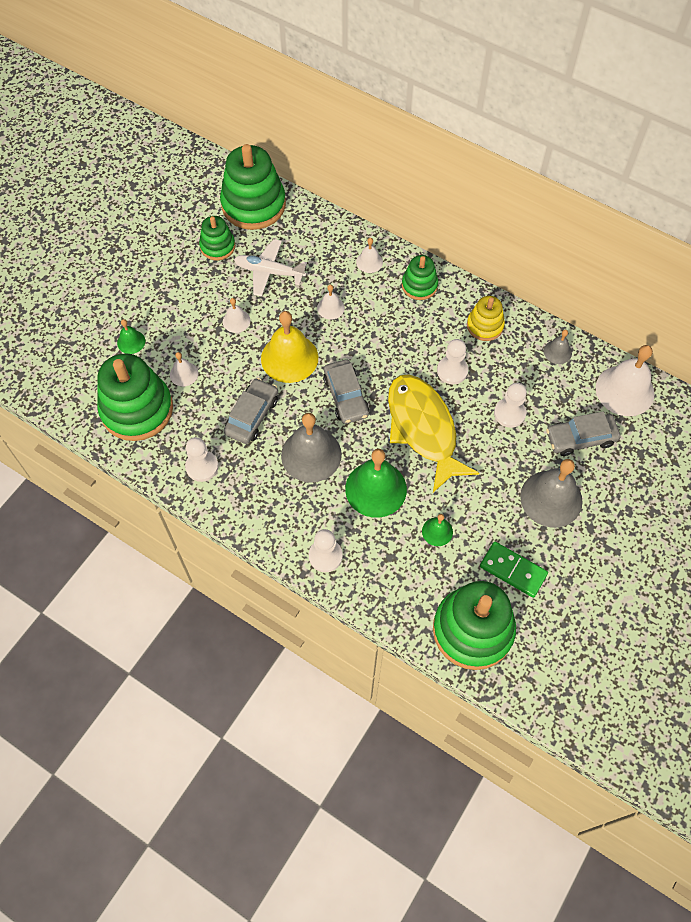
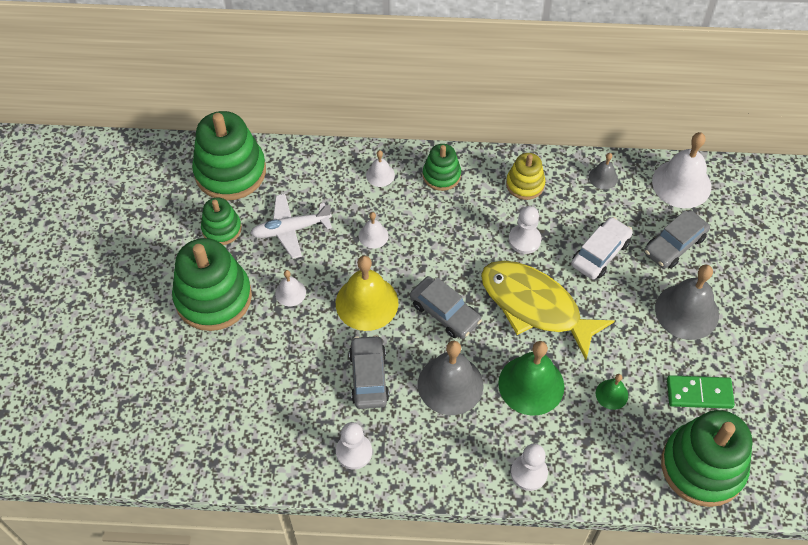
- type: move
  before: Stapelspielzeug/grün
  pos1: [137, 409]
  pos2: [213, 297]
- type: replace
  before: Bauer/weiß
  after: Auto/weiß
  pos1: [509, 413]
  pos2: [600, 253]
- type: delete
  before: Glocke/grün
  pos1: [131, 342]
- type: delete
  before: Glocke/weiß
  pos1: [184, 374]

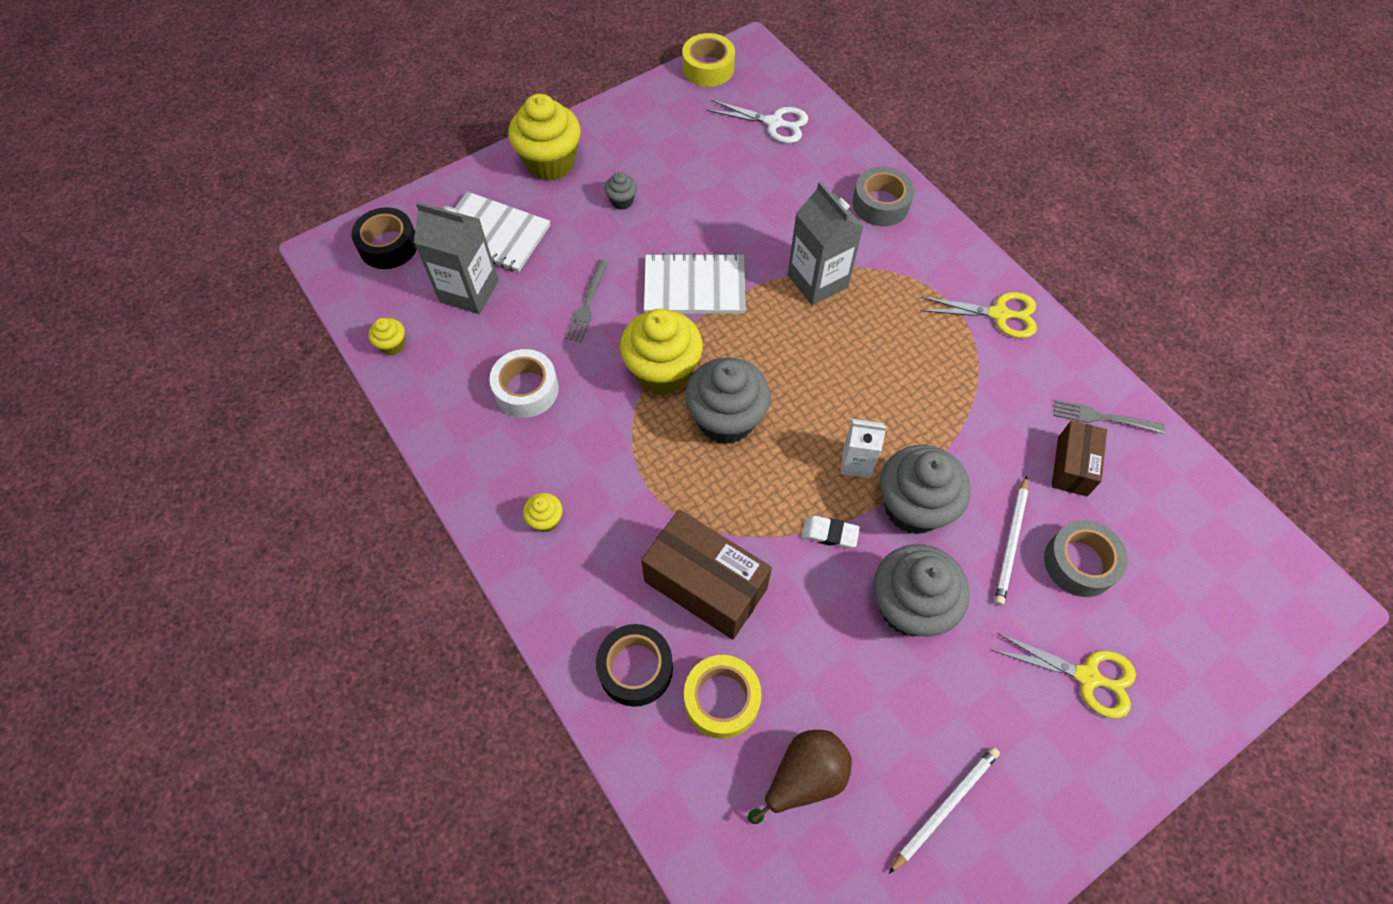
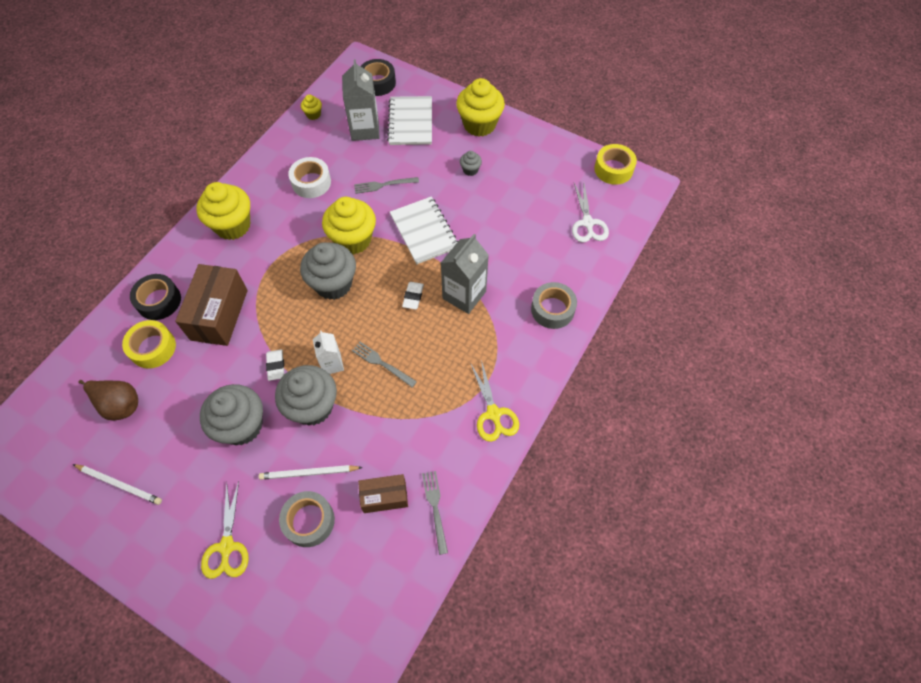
- type: resize
  before: Muffin/gelb
  pos1: [546, 520]
  pos2: [233, 225]
  scale: 2.23
- type: insert
  after: Gabel/grau
  pos2: [381, 363]
- type: insert
  after: Radiergummi/weiß
  pos2: [413, 297]

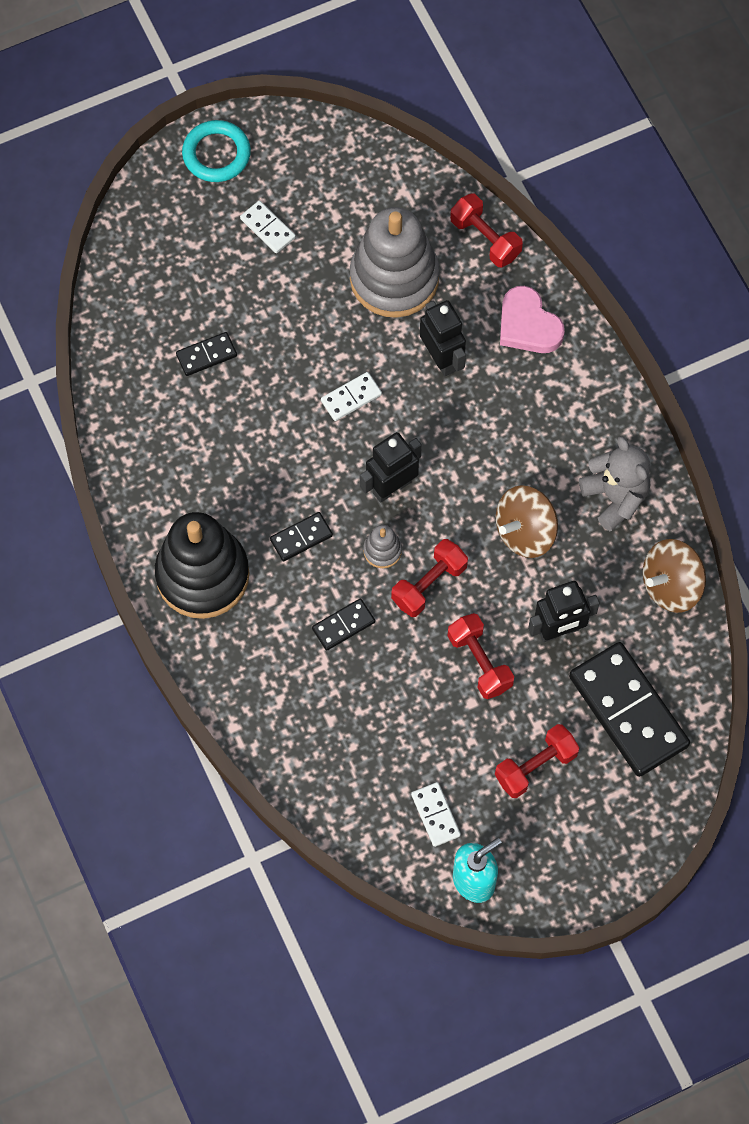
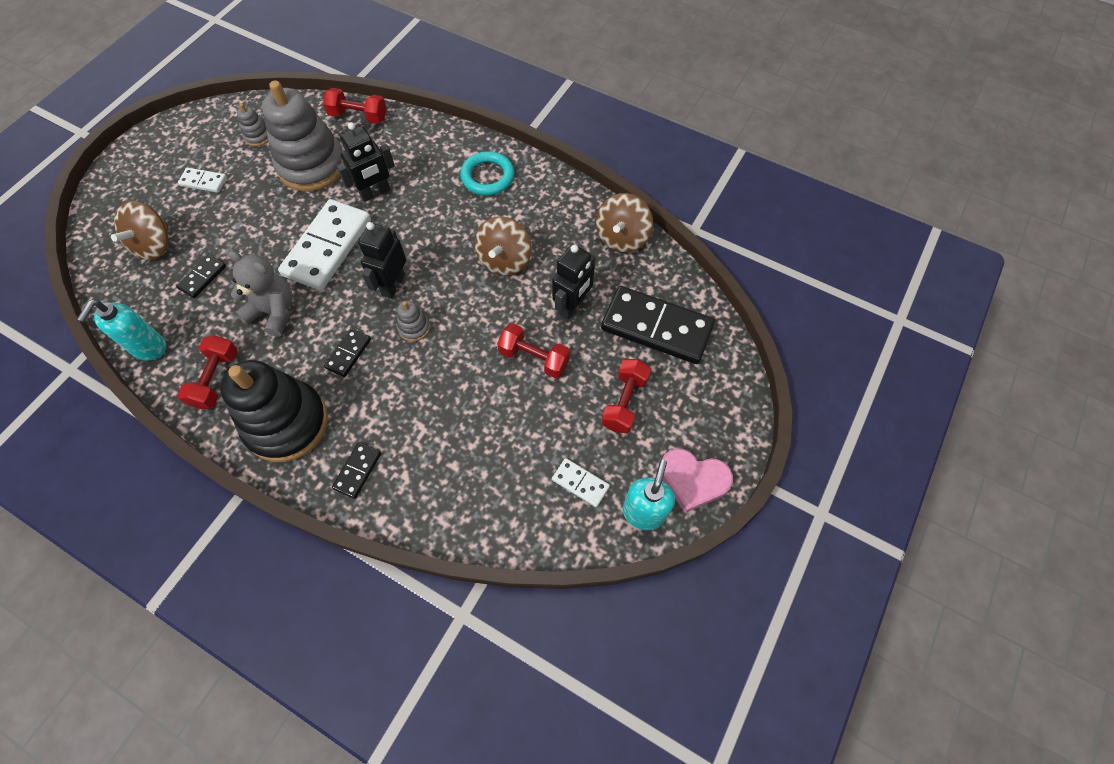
- type: insert
  after: Seifenspender/türkis
  pos2: [149, 348]
- type: insert
  after: Kreisel/braun
  pos2: [154, 245]
- type: move
  before: Hantel/rot
  pos1: [429, 584]
  pos2: [216, 379]
- type: move
  before: Teddybär/grau
  pos1: [615, 497]
  pos2: [274, 312]
- type: insert
  after: Stapelspielzeug/grau
  pos2: [258, 136]
- type: resize
  before: Dominostein/weiß
  pos1: [351, 397]
  pos2: [327, 247]
  scale: 2.15
- type: move
  before: Dominostein/schwarz
  pos1: [343, 625]
  pos2: [357, 471]
- type: rotate
  before: Roboter/schwarz
  pos1: [441, 358]
  pos2: [375, 193]
  turn: 120
- type: move
  before: Ring/türkis
  pos1: [216, 154]
  pos2: [487, 176]
- type: move
  before: Herz/rosa
  pos1: [528, 325]
  pos2: [693, 480]

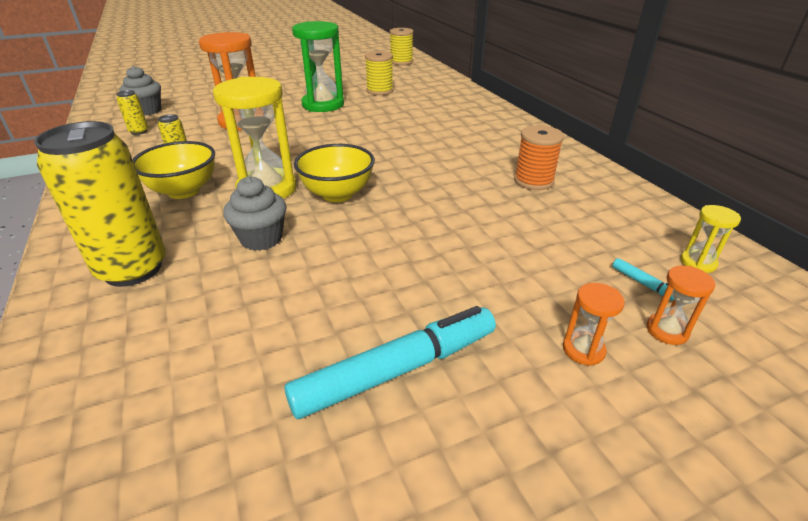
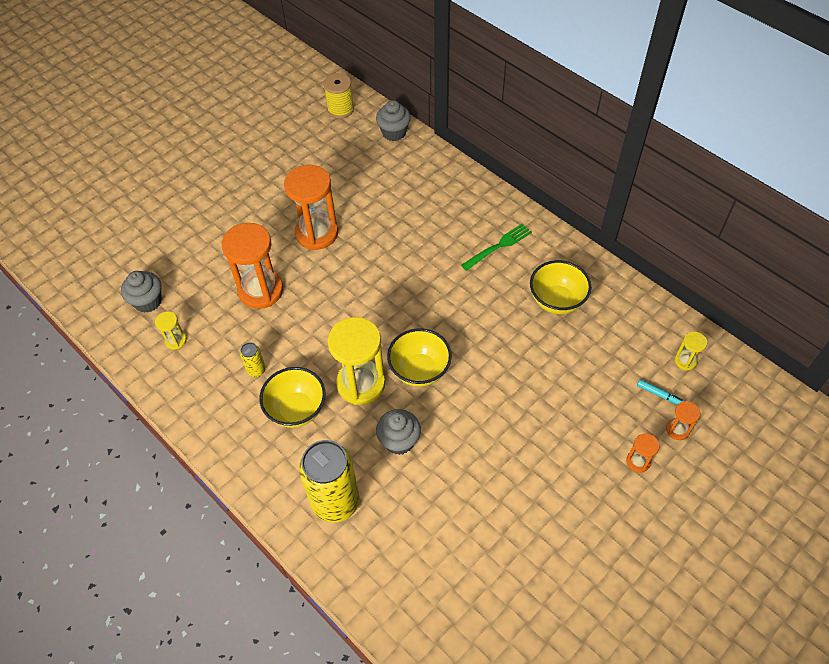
- type: replace
  before: Dose/gelb
  after: Sanduhr/gelb
  pos1: [139, 132]
  pos2: [176, 340]
- type: recolor
  before: Sanduhr/grün
  after: Sanduhr/orange
  pos1: [323, 105]
  pos2: [316, 233]
- type: insert
  after: Muffin/grau
  pos2: [394, 133]
- type: insert
  after: Gabel/grün
  pos2: [499, 246]
- type: replace
  before: Garnrolle/orange
  after: Schüssel/gelb
  pos1: [533, 181]
  pos2: [556, 301]
- type: delete
  before: Filzstift/türkis
  pos1: [397, 370]
- type: delete
  before: Garnrolle/gelb
  pos1: [379, 91]

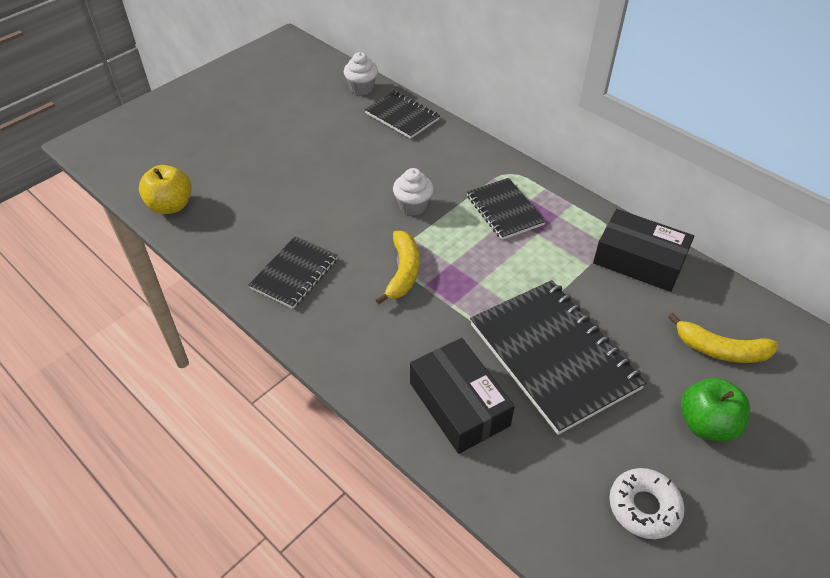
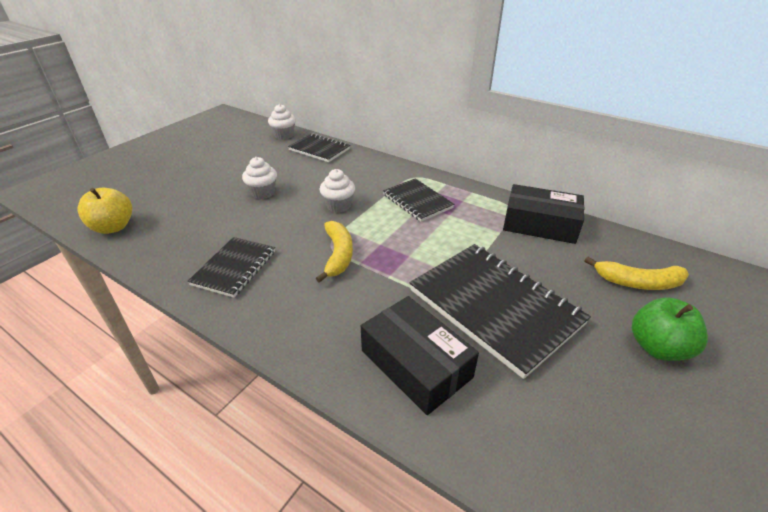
- type: insert
  after: Muffin/weiß
  pos2: [263, 193]
- type: delete
  before: Donut/weiß
  pos1: [644, 507]

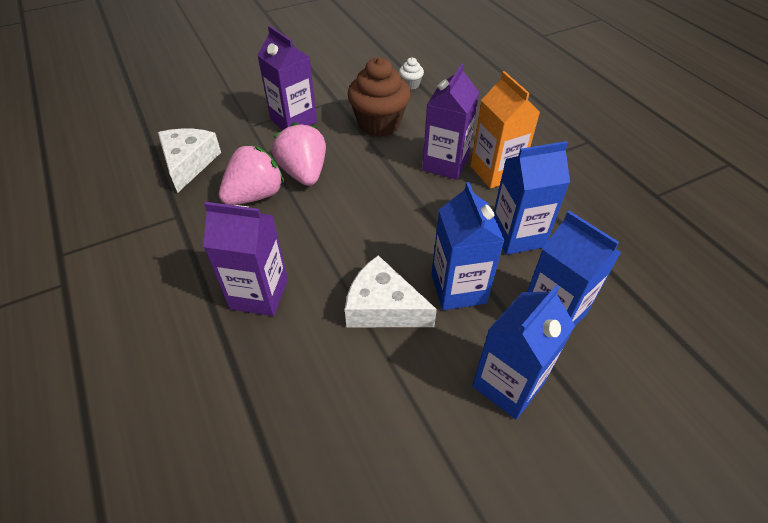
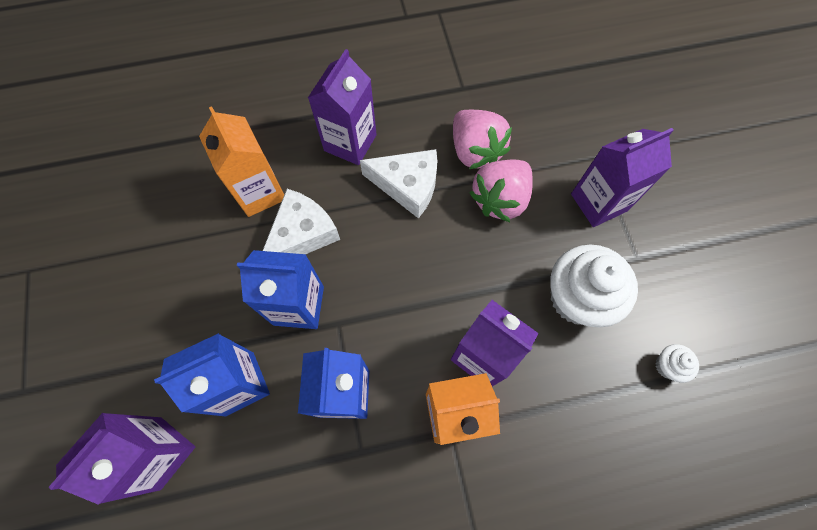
- type: insert
  after: Getränkekarton/lila
  pos2: [161, 452]
- type: insert
  after: Getränkekarton/orange
  pos2: [259, 192]
- type: move
  before: Käse/weiß
  pos1: [189, 163]
  pos2: [407, 185]
- type: rotate
  before: Erdbeere/rosa
  pos1: [304, 173]
  pos2: [500, 199]
  turn: 135
- type: recolor
  before: Muffin/braun
  after: Muffin/weiß
  pos1: [379, 124]
  pos2: [577, 298]
- type: delete
  before: Getränkekarton/blau
  pos1: [508, 384]

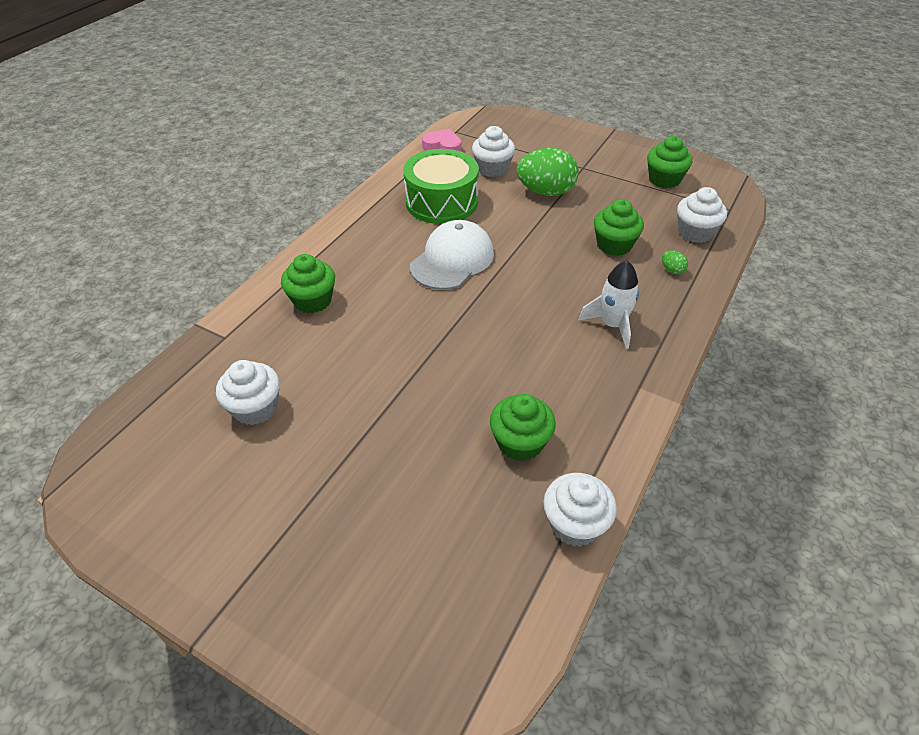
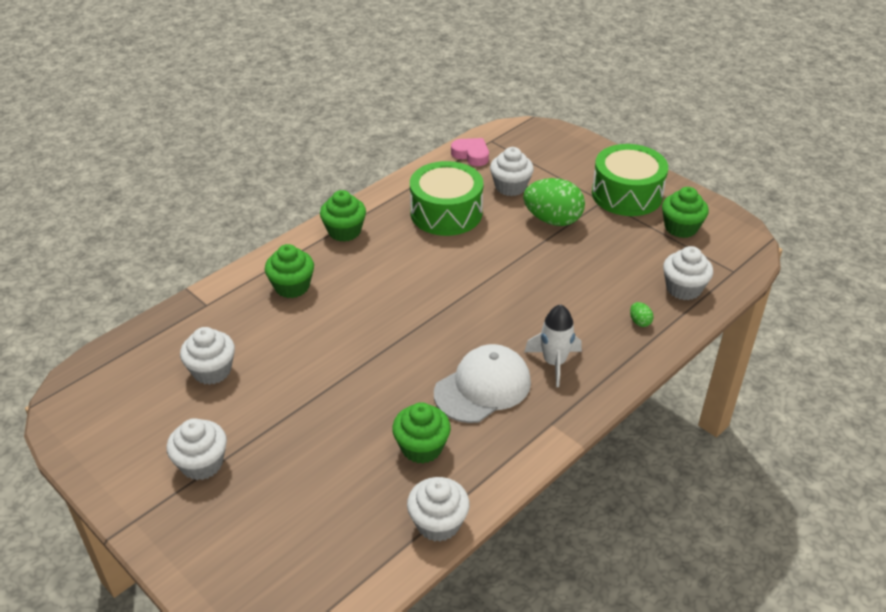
- type: insert
  after: Muffin/weiß
  pos2: [202, 463]
- type: move
  before: Muffin/grün
  pos1: [614, 245]
  pos2: [344, 231]
- type: move
  before: Kappe/weiß
  pos1: [452, 260]
  pos2: [483, 387]
- type: insert
  after: Trommel/grün
  pos2: [627, 194]

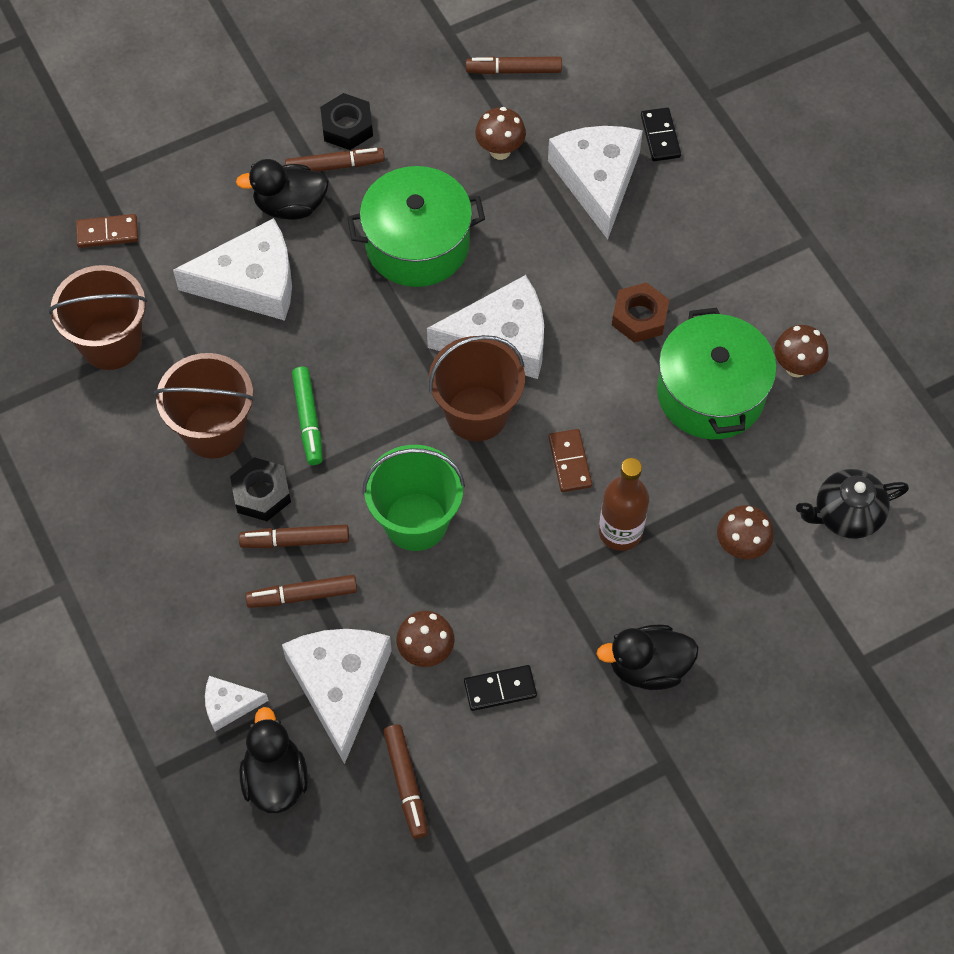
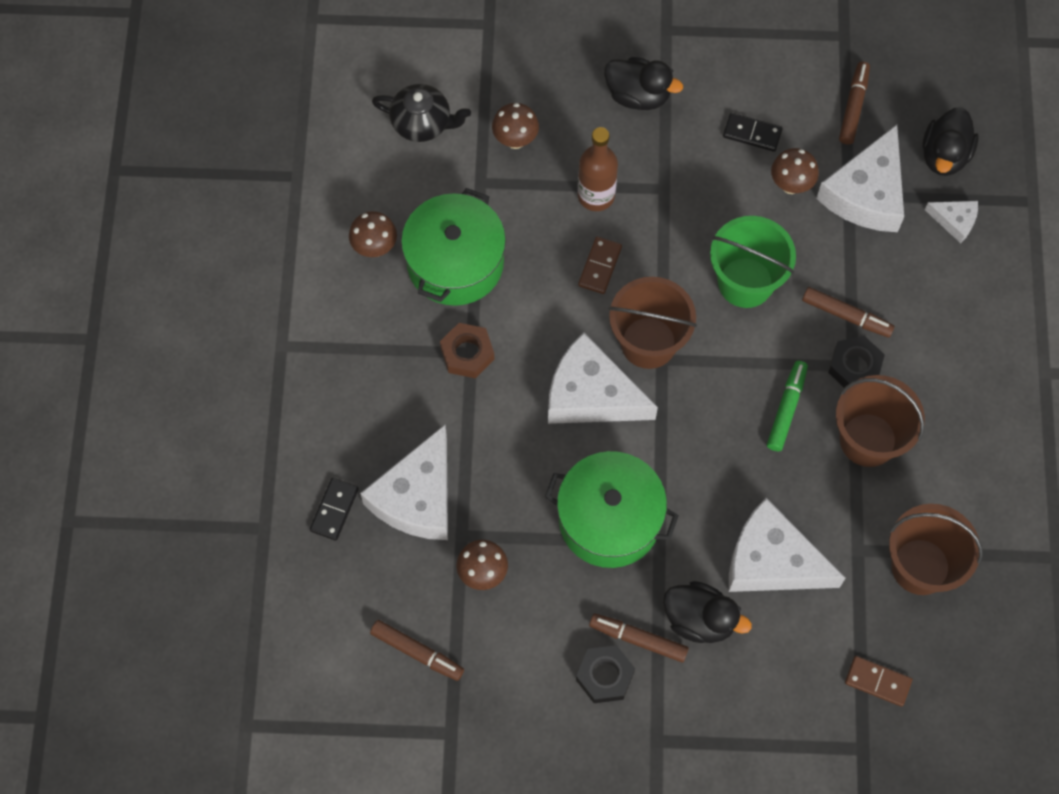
- type: delete
  before: Filzstift/braun
  pos1: [302, 595]

